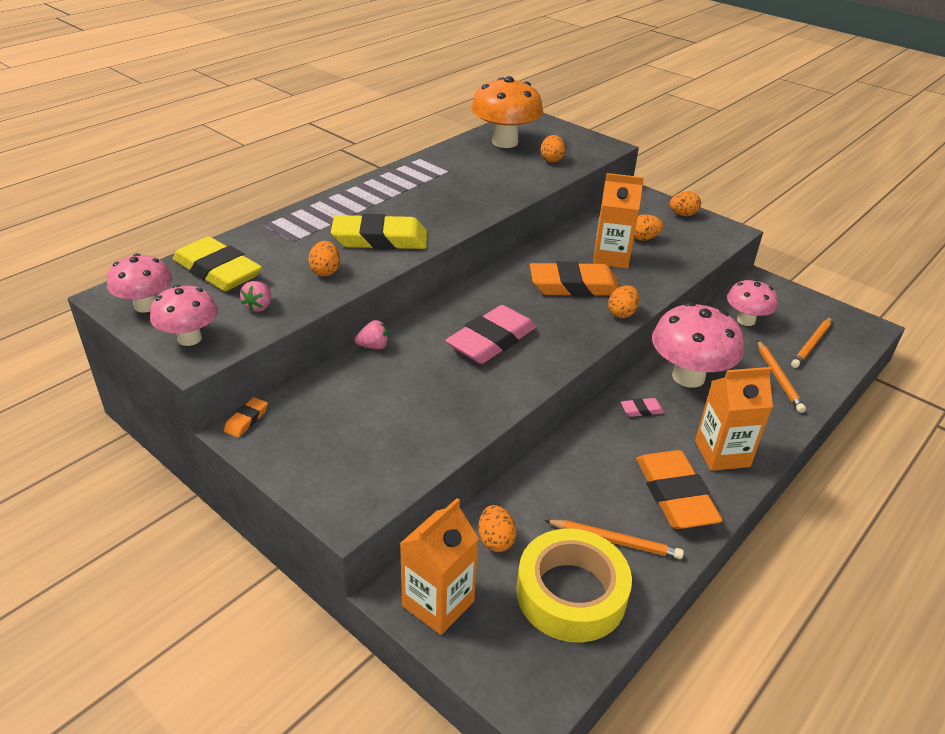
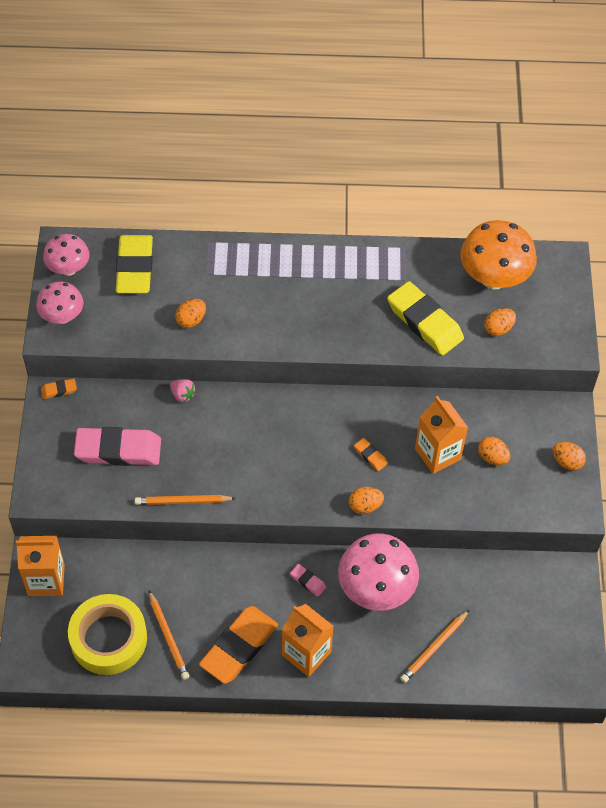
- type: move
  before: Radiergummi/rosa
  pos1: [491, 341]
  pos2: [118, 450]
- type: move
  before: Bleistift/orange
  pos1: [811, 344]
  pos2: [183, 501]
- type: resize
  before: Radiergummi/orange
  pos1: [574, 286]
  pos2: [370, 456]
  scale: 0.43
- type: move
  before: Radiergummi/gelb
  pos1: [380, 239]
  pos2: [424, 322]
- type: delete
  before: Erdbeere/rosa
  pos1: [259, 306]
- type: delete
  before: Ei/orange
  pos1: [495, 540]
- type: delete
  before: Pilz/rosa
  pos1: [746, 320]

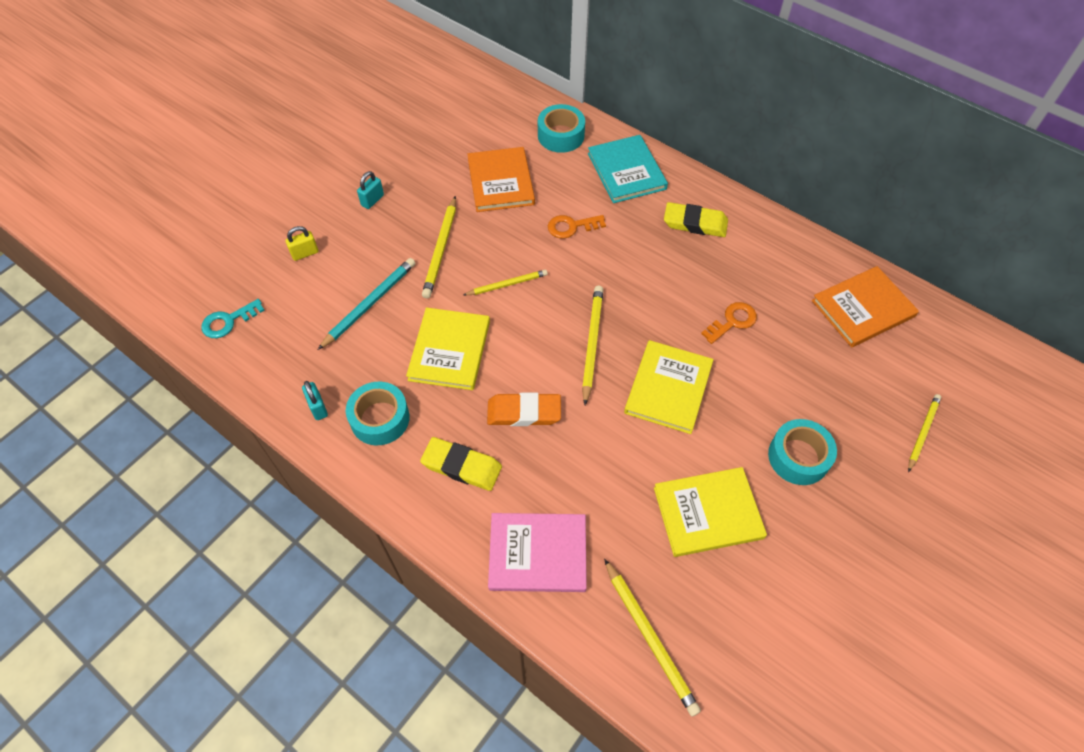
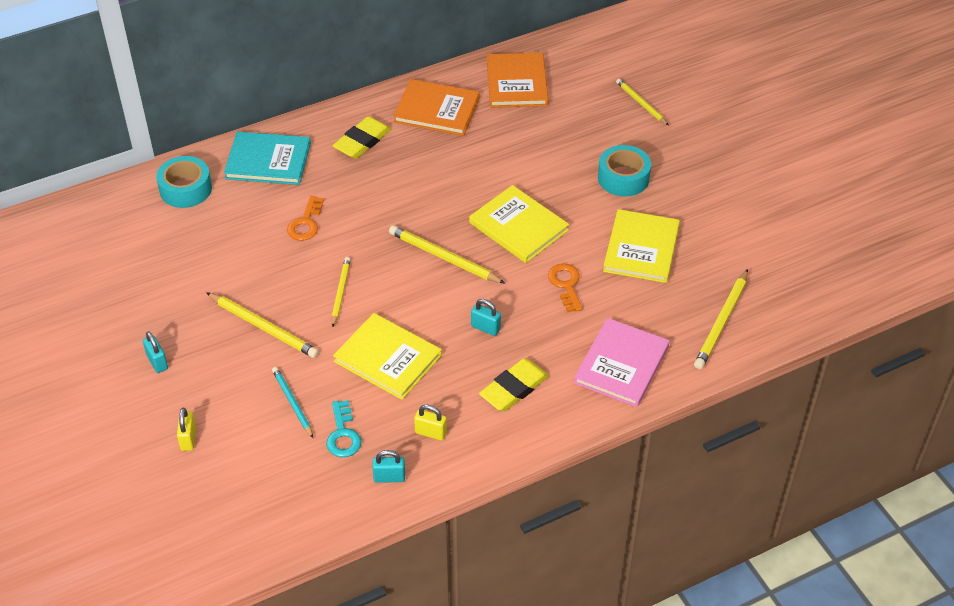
- type: resize
  before: Bleistift/türkis
  pos1: [369, 304]
  pos2: [292, 403]
  scale: 0.66
- type: move
  before: Schlüssel/türkis
  pos1: [228, 321]
  pos2: [343, 434]
- type: move
  before: Buch/orange
  pos1: [501, 182]
  pos2: [437, 110]
- type: replace
  before: Klebeband/türkis
  after: Vorhängeschloss/gelb
  pos1: [380, 419]
  pos2: [430, 433]
- type: replace
  before: Radiergummi/orange
  after: Vorhängeschloss/türkis
  pos1: [524, 412]
  pos2: [485, 328]
- type: move
  before: Schlüssel/orange
  pos1: [732, 321]
  pos2: [566, 285]
- type: rotate
  before: Bleistift/gelb
  pos1: [650, 637]
  pos2: [722, 322]
  turn: 120

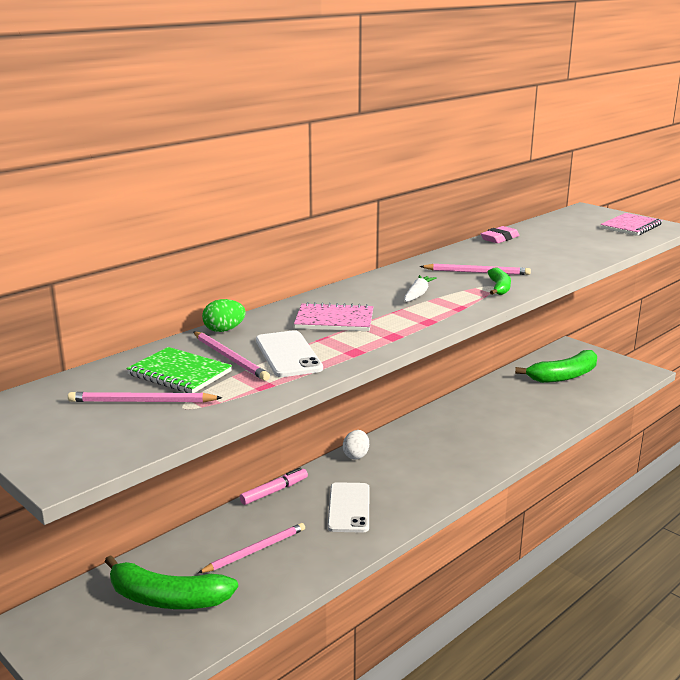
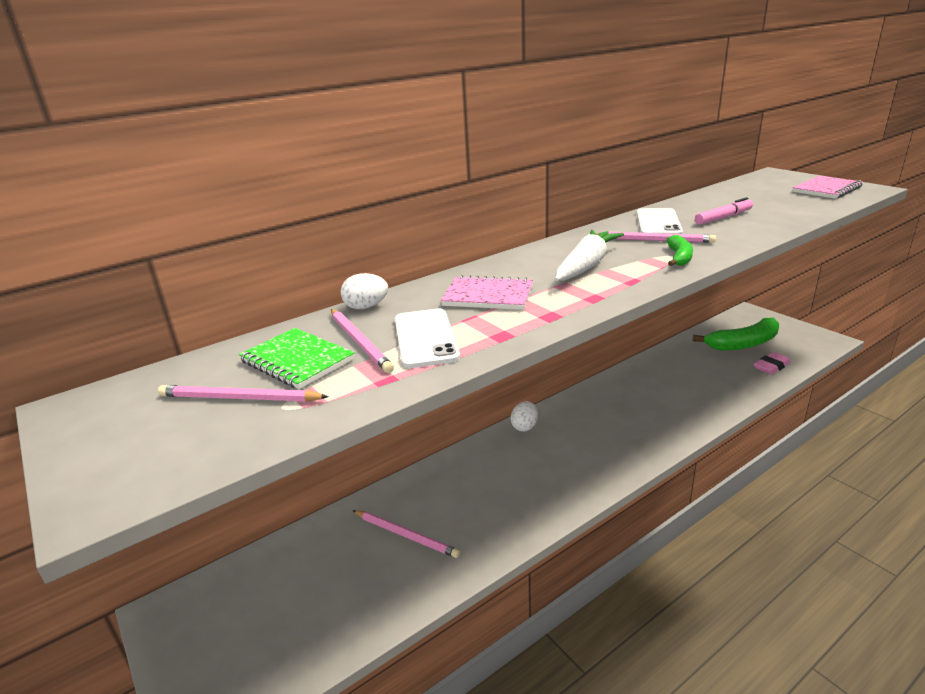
- type: recolor
  before: Ei/grün
  after: Ei/weiß
  pos1: [224, 330]
  pos2: [366, 307]
- type: rotate
  before: Bleistift/rosa
  pos1: [255, 550]
  pos2: [406, 535]
  turn: 60
- type: resize
  before: Karotte/weiß
  pos1: [418, 294]
  pos2: [586, 265]
  scale: 1.72
- type: move
  before: Handy/weiß
  pos1: [349, 508]
  pos2: [658, 223]
- type: move
  before: Filzstift/rosa
  pos1: [274, 491]
  pos2: [723, 217]
- type: move
  before: Radiergummi/rosa
  pos1: [499, 238]
  pos2: [771, 366]
- type: delete
  before: Banane/grün
  pos1: [167, 599]

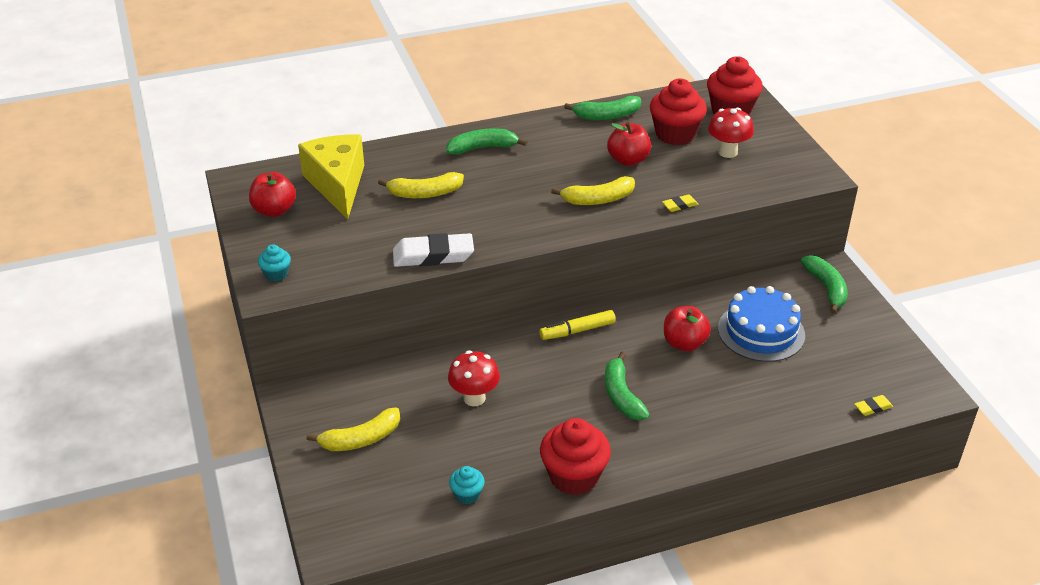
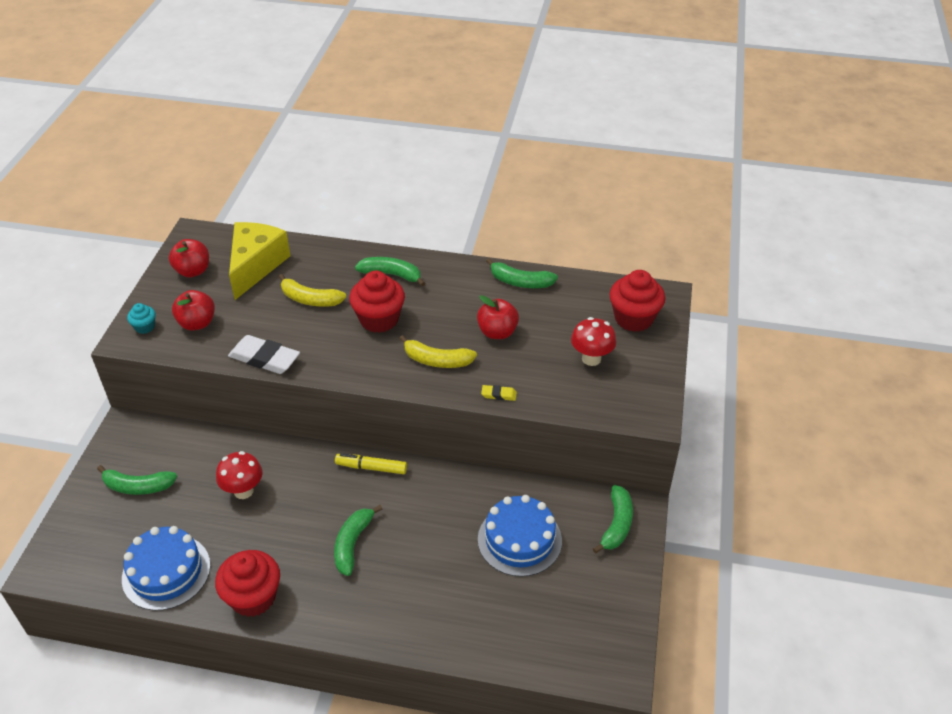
- type: recolor
  before: Banane/gelb
  after: Banane/grün
  pos1: [361, 439]
  pos2: [138, 486]
- type: replace
  before: Muffin/türkis
  after: Kuchen/blau
  pos1: [467, 494]
  pos2: [166, 572]
- type: move
  before: Apfel/rot
  pos1: [684, 343]
  pos2: [197, 323]
- type: move
  before: Muffin/rot
  pos1: [675, 134]
  pos2: [379, 319]
- type: delete
  before: Radiergummi/gelb
  pos1: [873, 407]

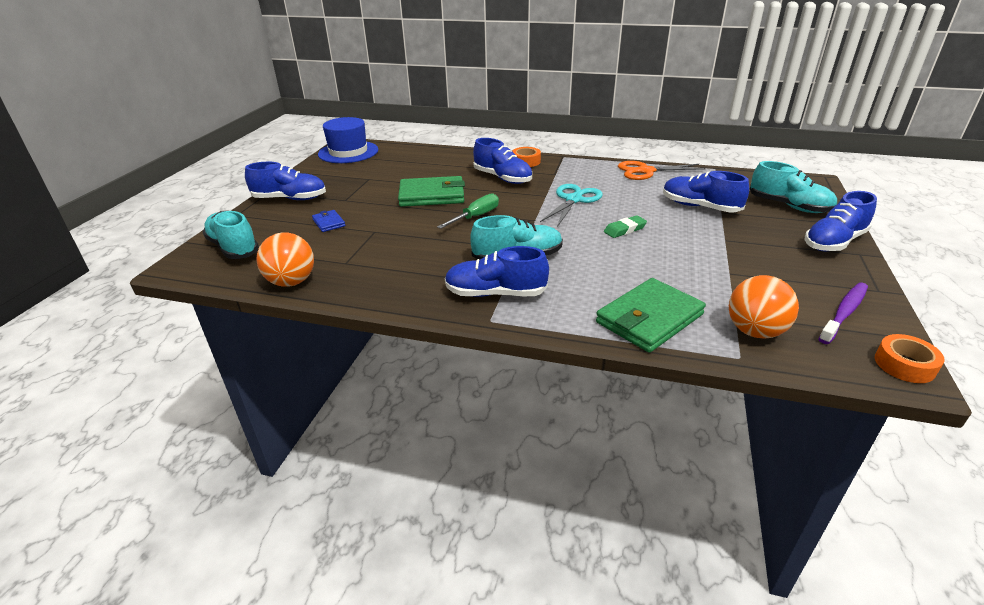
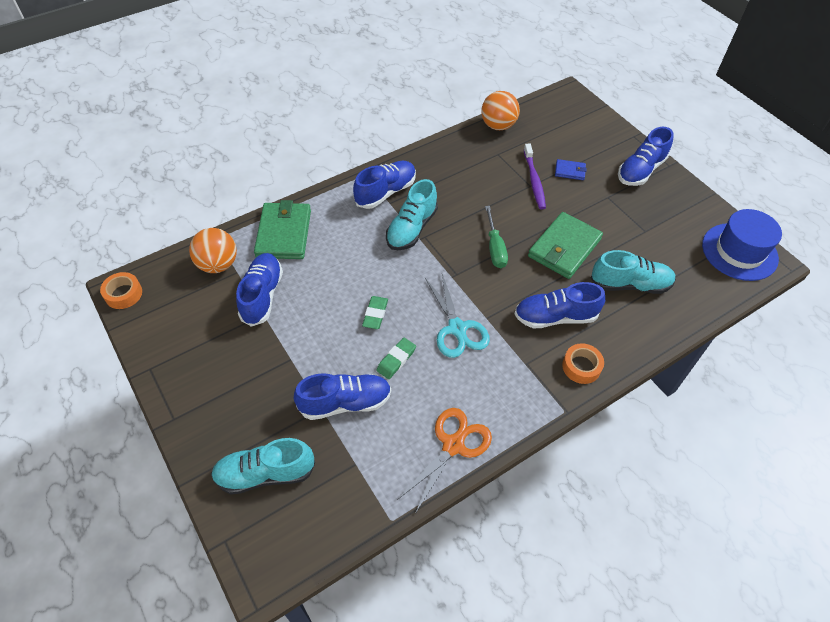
- type: move
  before: Schuh/blau
  pos1: [834, 242]
  pos2: [262, 295]
- type: insert
  after: Radiergummi/grün
  pos2: [396, 360]
- type: move
  before: Zahnbürste/lila
  pos1: [844, 313]
  pos2: [534, 180]
- type: move
  before: Schuh/türkis
  pos1: [233, 248]
  pos2: [630, 284]

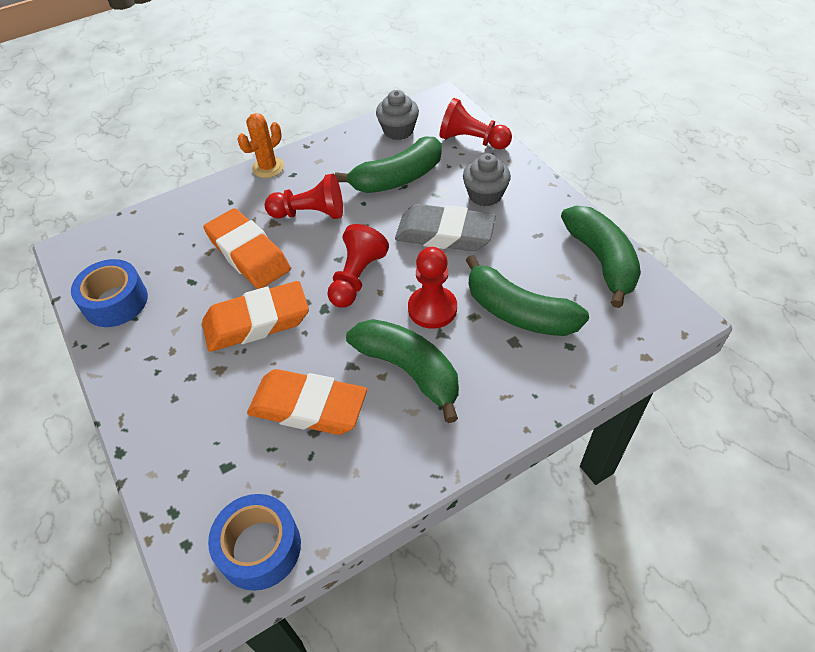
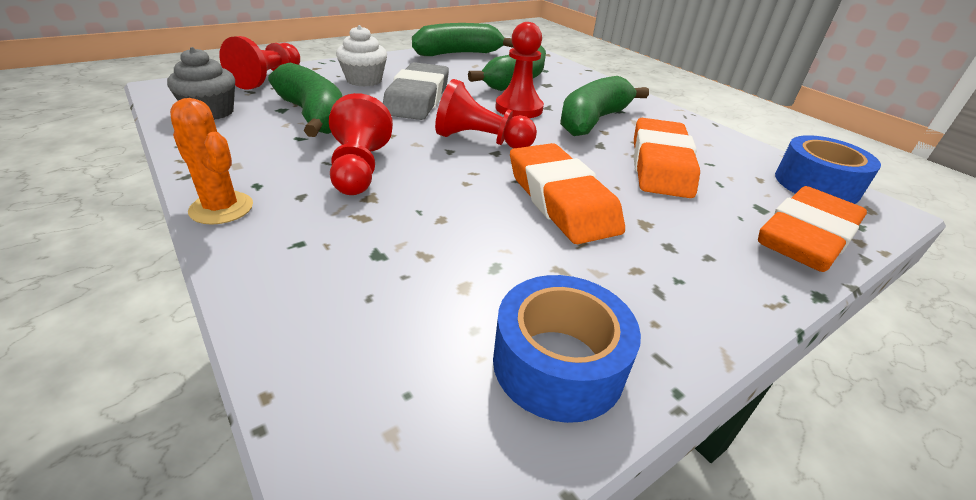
- type: recolor
  before: Muffin/grau
  after: Muffin/weiß
  pos1: [485, 195]
  pos2: [364, 80]
- type: move
  before: Radiergummi/orange
  pos1: [248, 254]
  pos2: [806, 237]

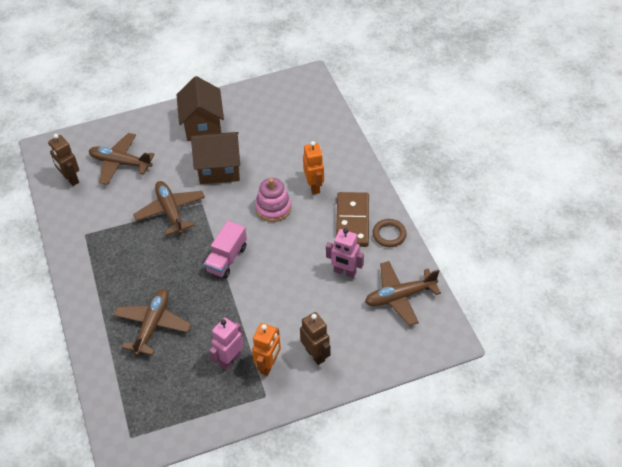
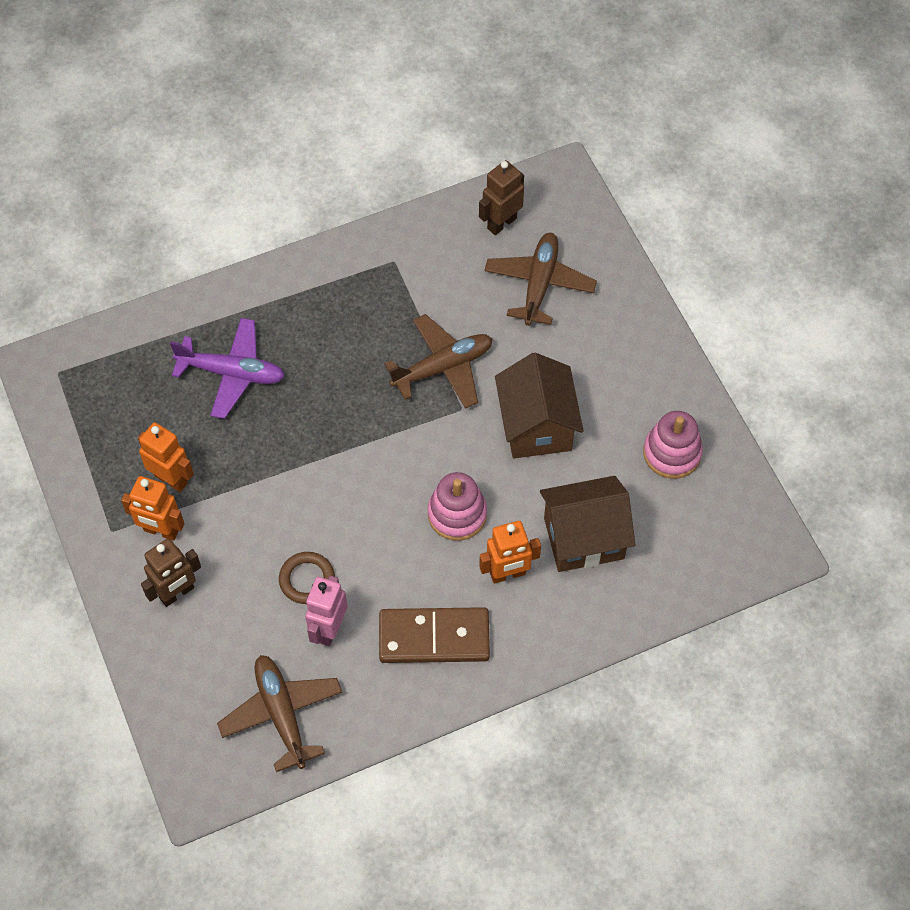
- type: recolor
  before: Roboter/rosa
  after: Roboter/orange
  pos1: [230, 360]
  pos2: [171, 479]
- type: recolor
  before: Flugzeug/braun
  after: Flugzeug/lila
  pos1: [152, 325]
  pos2: [231, 373]
- type: move
  before: Ring/braun
  pos1: [389, 234]
  pos2: [307, 579]
- type: move
  before: Haus/braun
  pos1: [203, 125]
  pos2: [583, 538]
- type: insert
  after: Stapelspielzeug/rosa
  pos2: [672, 453]
- type: delete
  before: Lastwagen/rosa
  pos1: [226, 259]

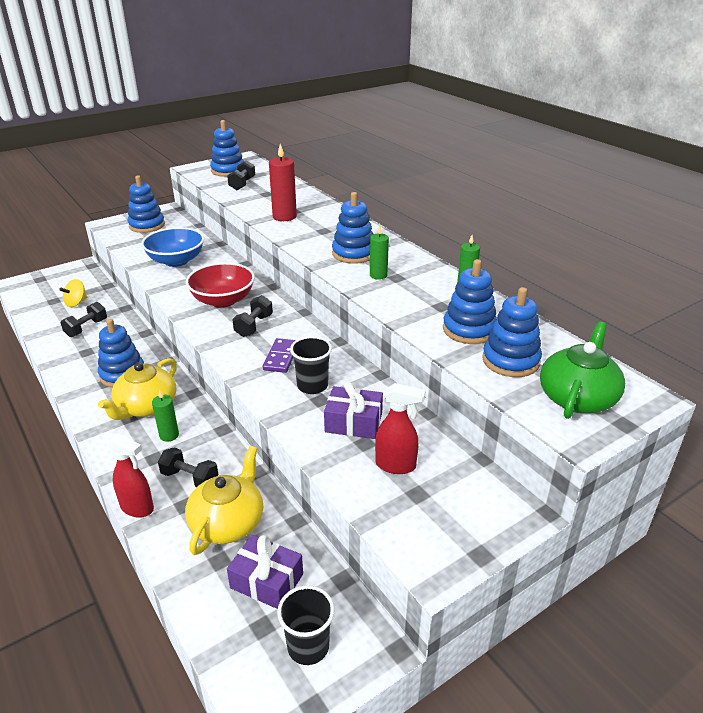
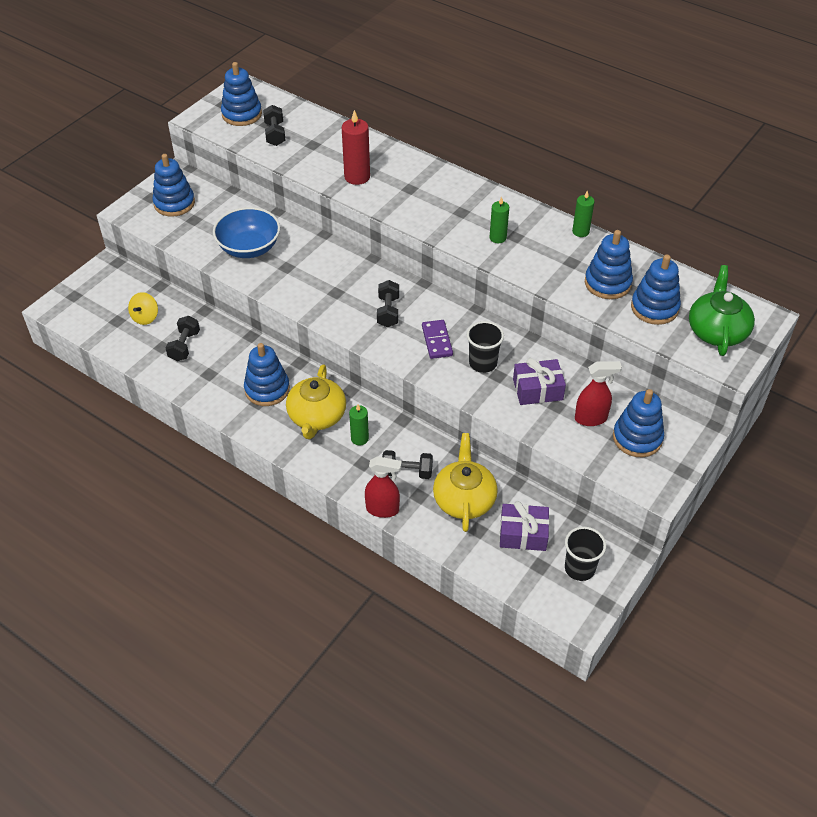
- type: move
  before: Stapelspielzeug/blau
  pos1: [354, 254]
  pos2: [637, 438]
- type: delete
  before: Schüssel/rot
  pos1: [223, 300]

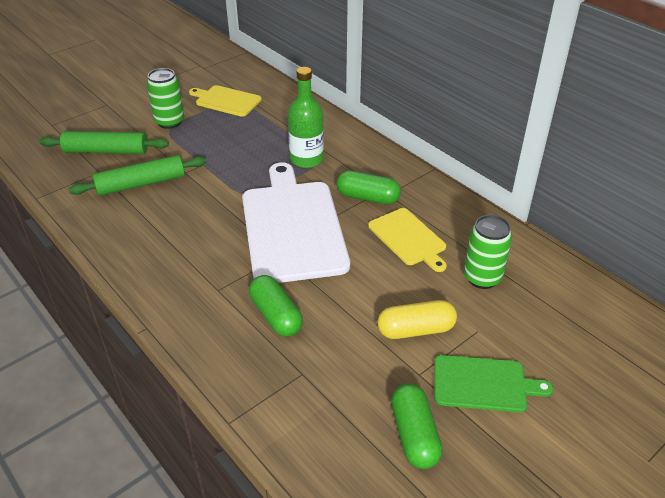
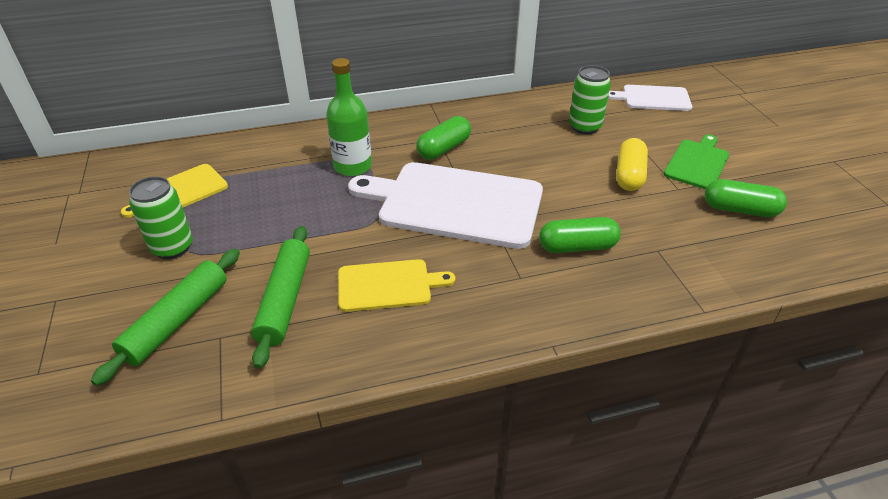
- type: move
  before: Schneidebrett/gelb
  pos1: [408, 238]
  pos2: [388, 285]
- type: insert
  after: Schneidebrett/weiß
  pos2: [653, 98]

